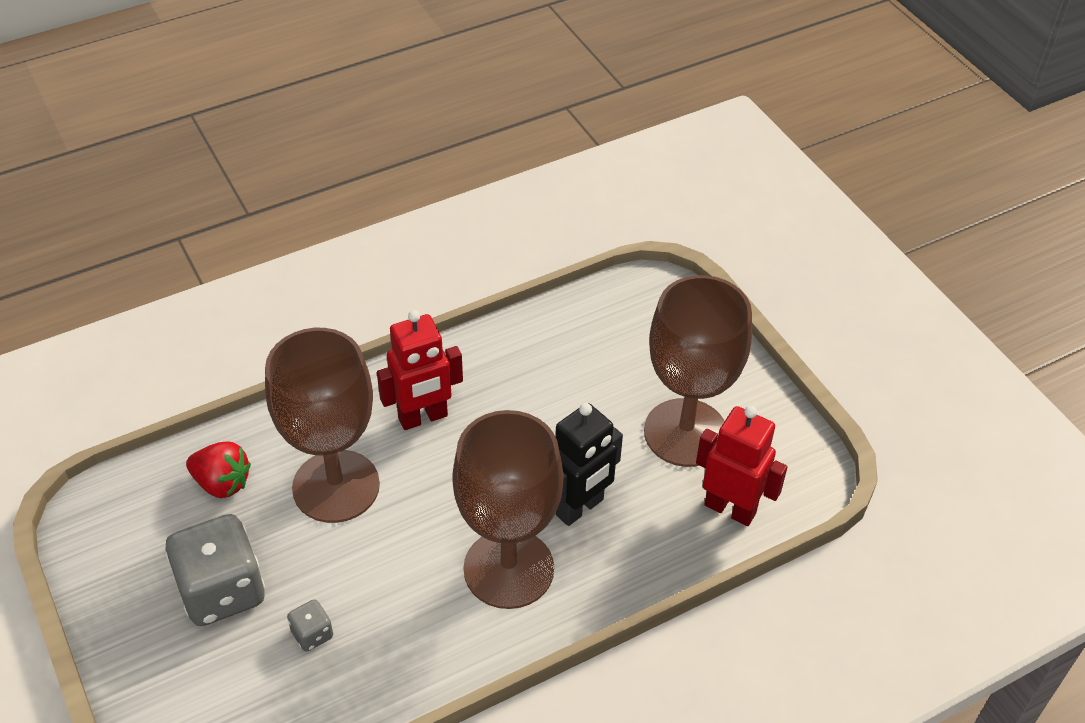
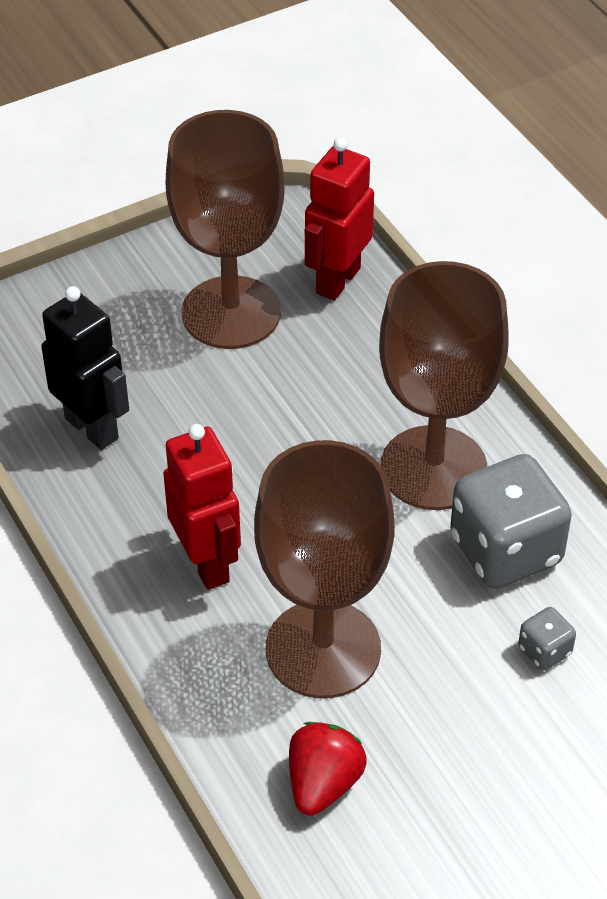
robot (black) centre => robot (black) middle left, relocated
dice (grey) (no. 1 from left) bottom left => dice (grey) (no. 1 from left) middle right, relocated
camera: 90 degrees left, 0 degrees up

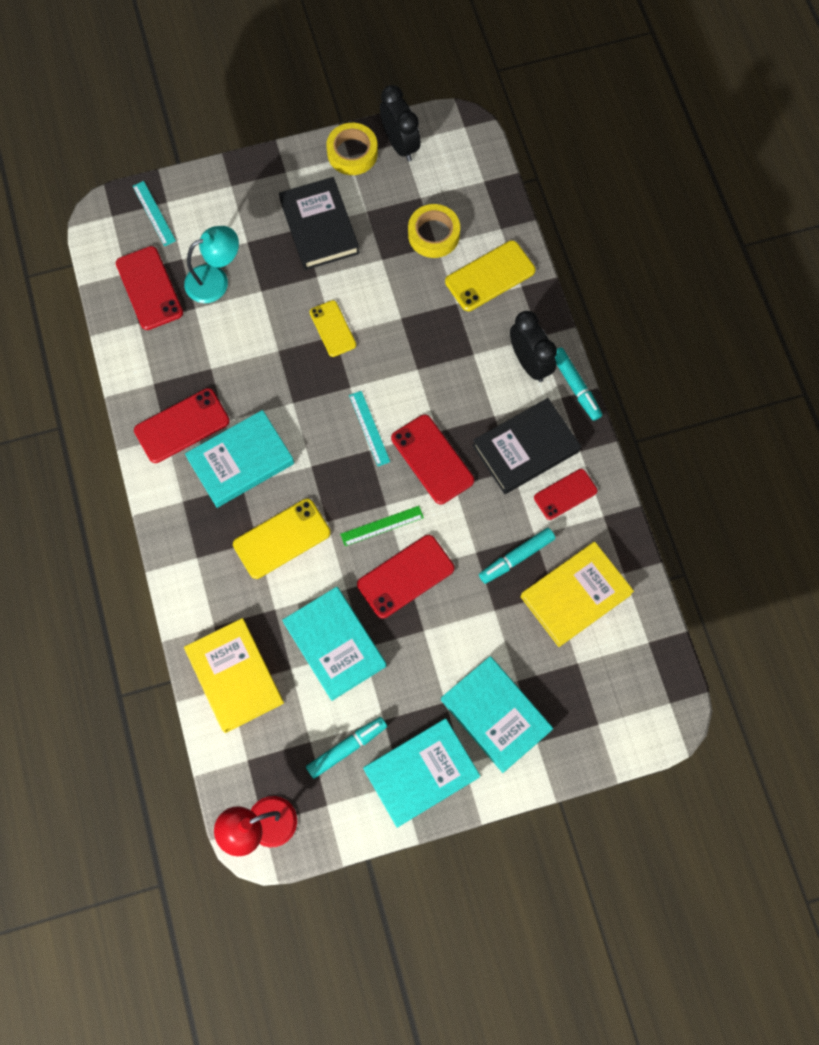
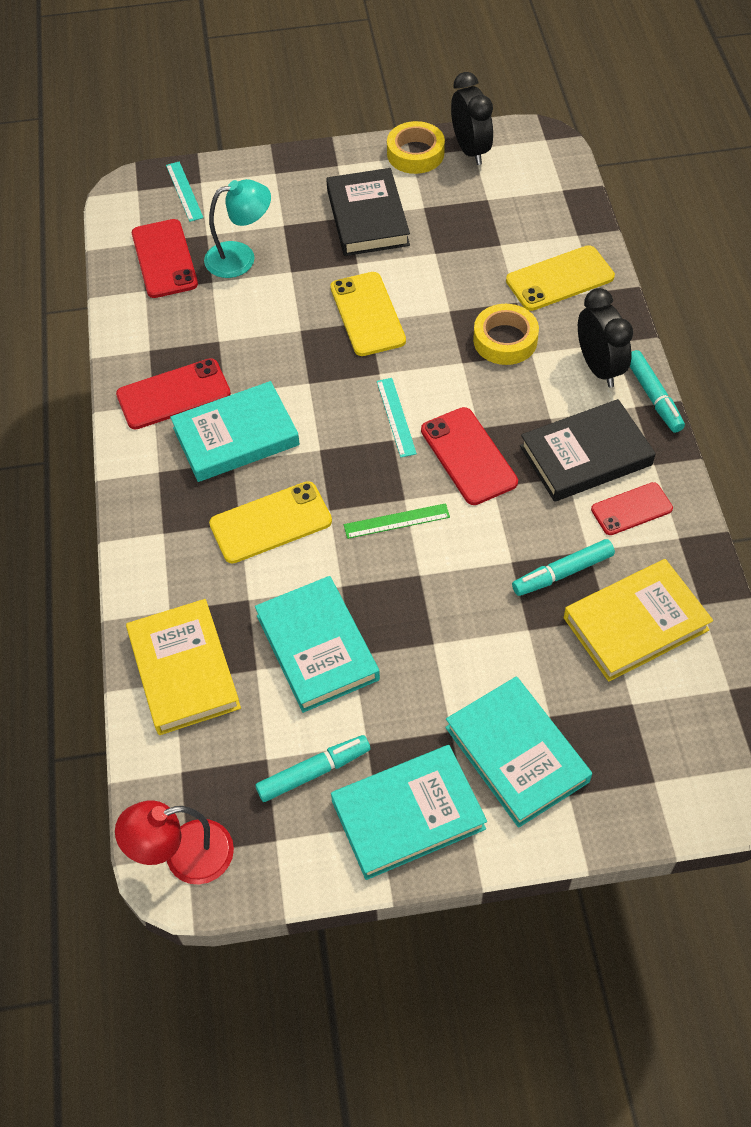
tape (yellow) (no. 2 from left) top centre => tape (yellow) (no. 2 from left) top right, relocated
phone (yellow) (no. 2 from left) top centre, x1.51
phone (red) (no. 3 from left) centre => nothing
camera: 10 degrees right, 15 degrees down

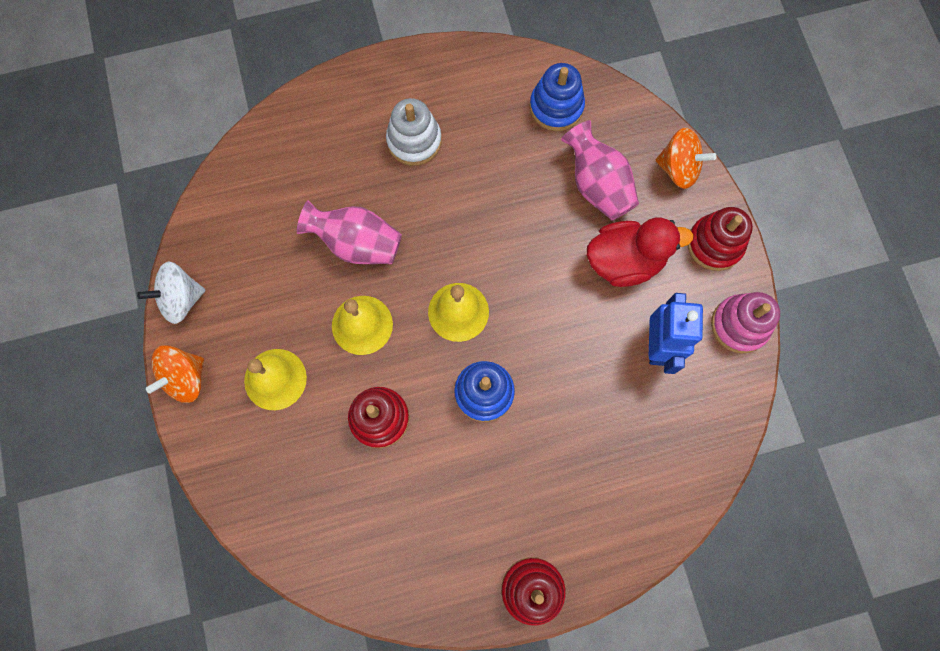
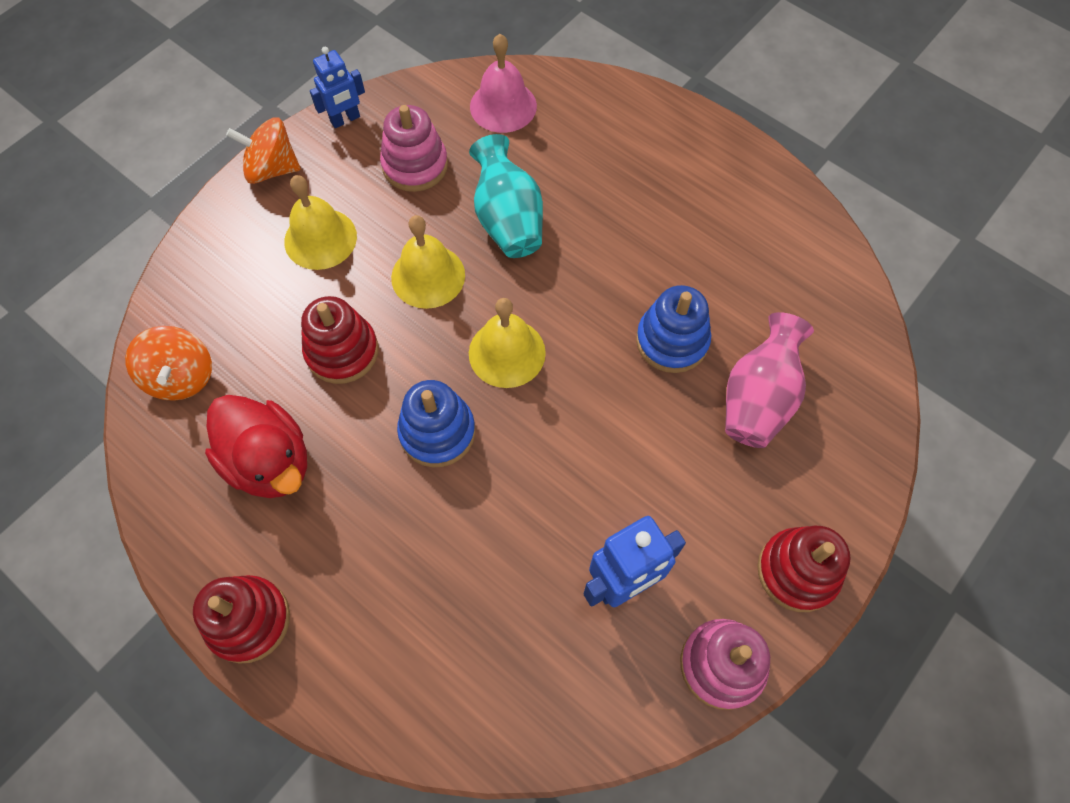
stacking toy (blue) (no. 2 from left) top centre => stacking toy (blue) (no. 2 from left) centre, relocated
stacking toy (white) top centre => nothing
spinning top (orange) (no. 2 from left in the first image) top right => spinning top (orange) (no. 1 from left) middle left, relocated
vase (pink) (no. 1 from left) centre => vase (turquoise) top centre
duck (red) middle right => duck (red) middle left, relocated
spinning top (white) middle left => robot (blue) (no. 1 from left) top left
nothing => bell (pink) top centre
nothing => stacking toy (pink) (no. 1 from left) top centre
camera: 55 degrees right, 10 degrees down

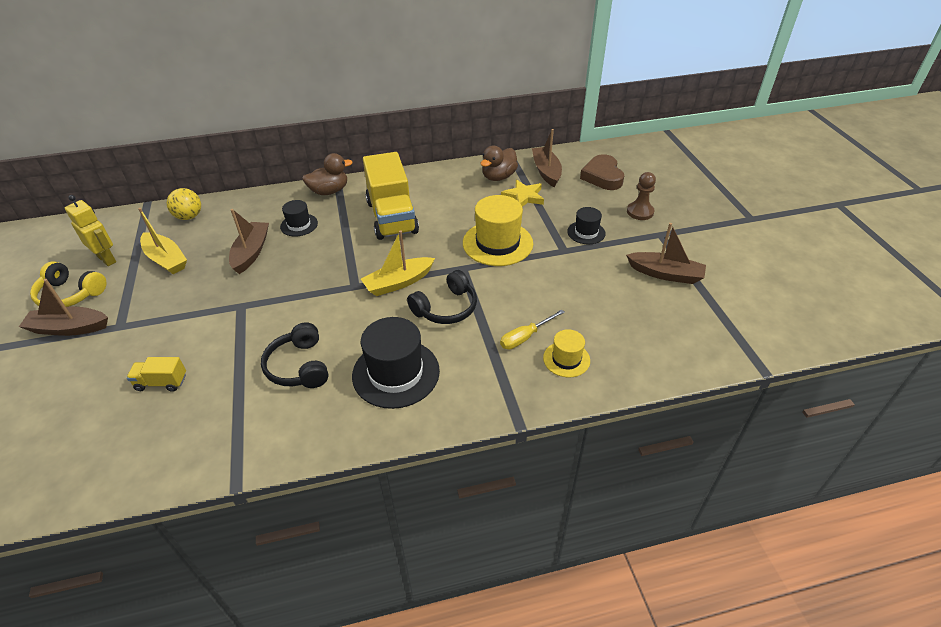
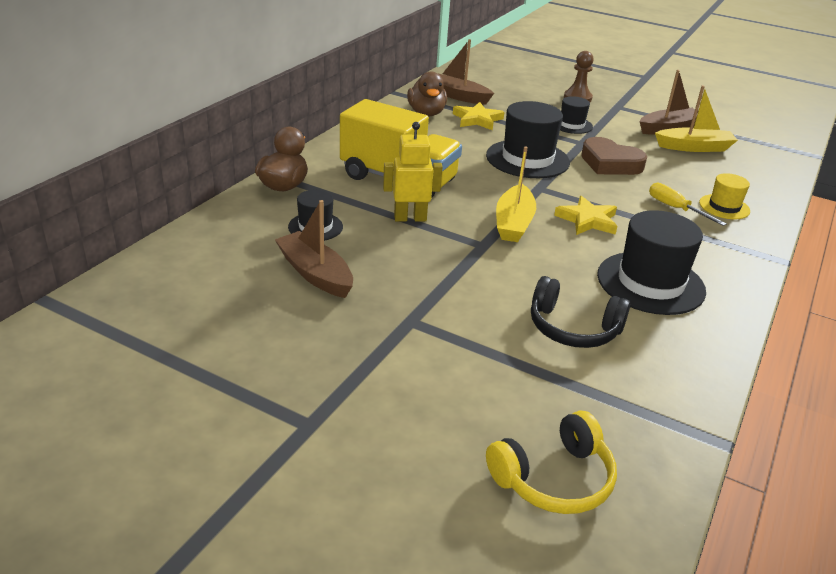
heart (brown) top centre => heart (brown) top right, relocated
ball (yellow) top left => nothing
robot (yellow) middle left => robot (yellow) top centre, relocated
hat (yellow) (no. 1 from left) centre => hat (black) (no. 2 from left) top centre
boat (yellow) (no. 1 from left in the first image) middle left => boat (yellow) (no. 2 from left) top right, relocated
headphones (yellow) middle left => headphones (yellow) bottom centre, relocated
headphones (black) (no. 2 from left) centre => star (yellow) (no. 2 from left) middle right
boat (brown) (no. 1 from left) middle left => nothing
screwdriver (yellow) centre => screwdriver (yellow) middle right, 135 degrees clockwise
truck (yellow) (no. 1 from left) middle left => nothing
camera: 50 degrees left, 10 degrees down

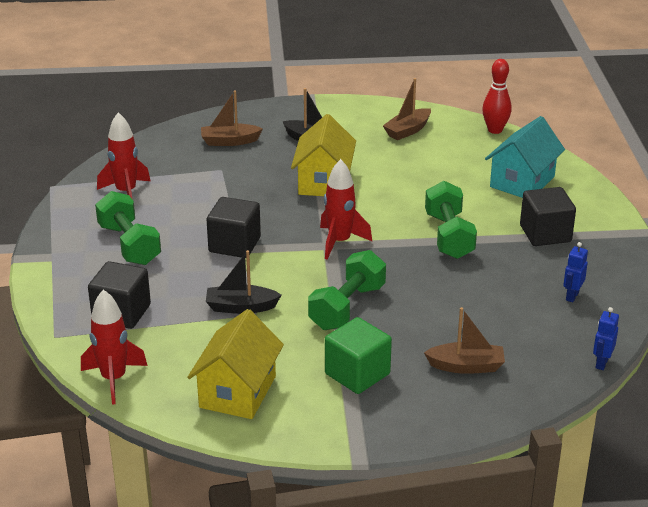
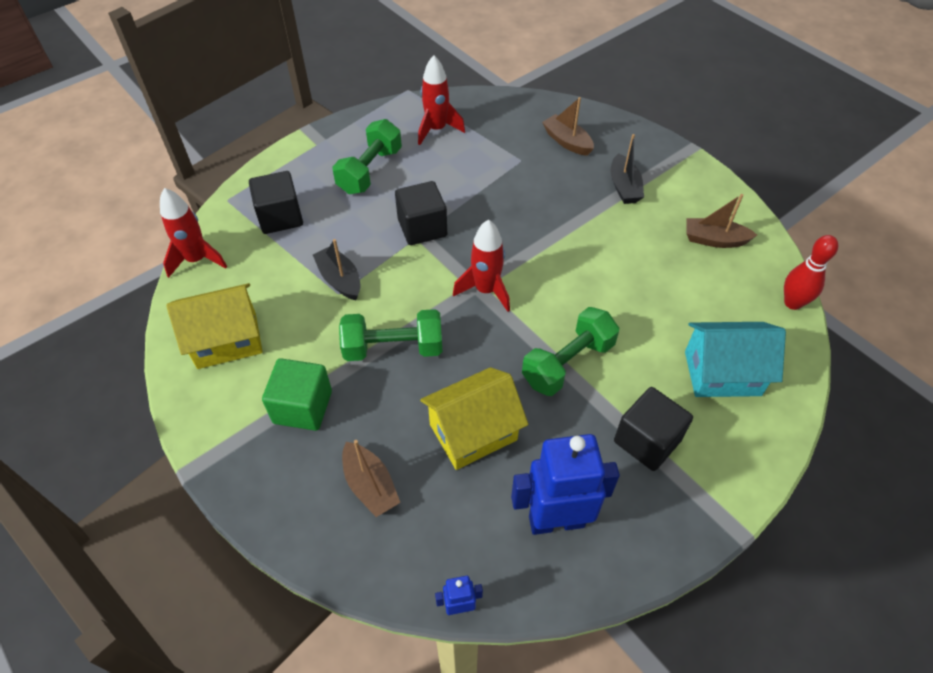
house (yellow) (no. 2 from left) top centre => house (yellow) (no. 2 from left) centre, relocated
robot (blue) (no. 1 from left in the first image) middle right => robot (blue) (no. 2 from left) bottom centre, x2.24
camera: 55 degrees right, 20 degrees up

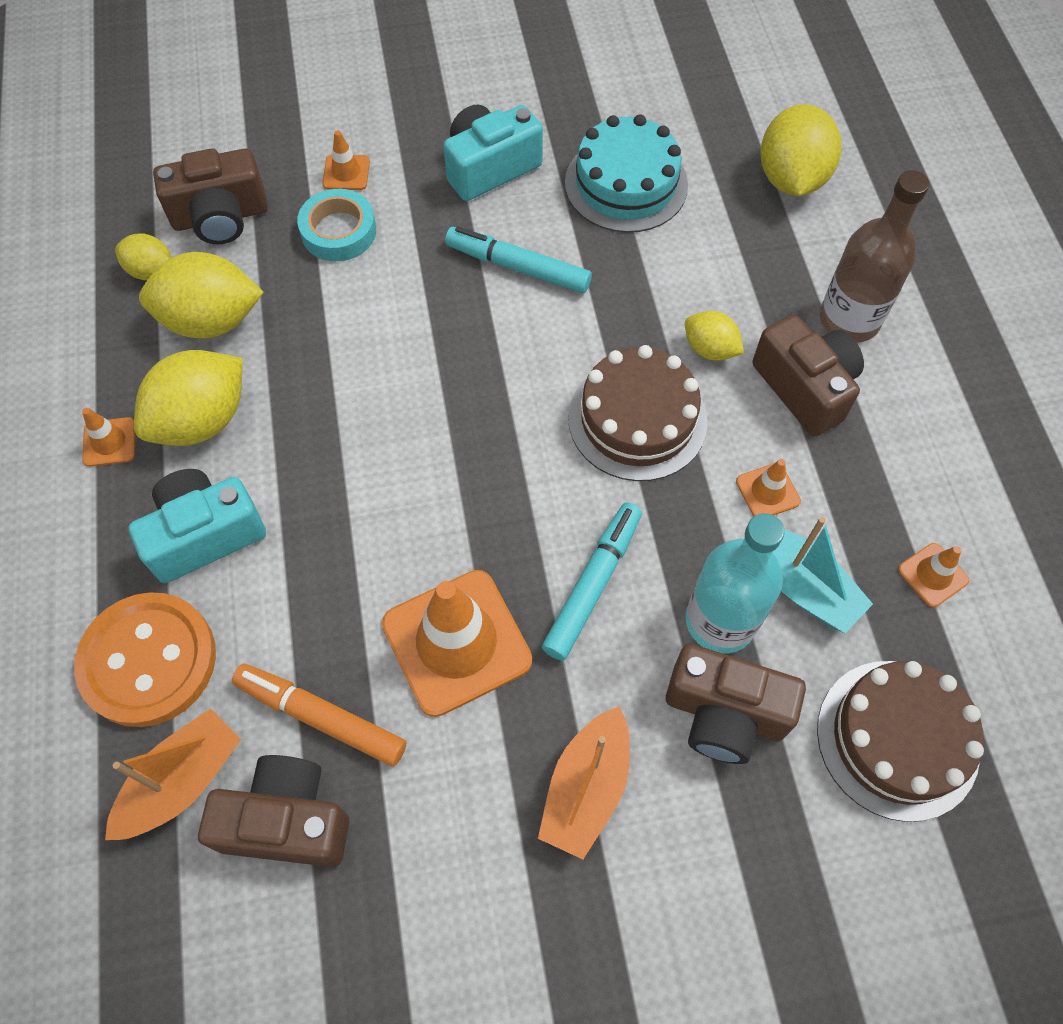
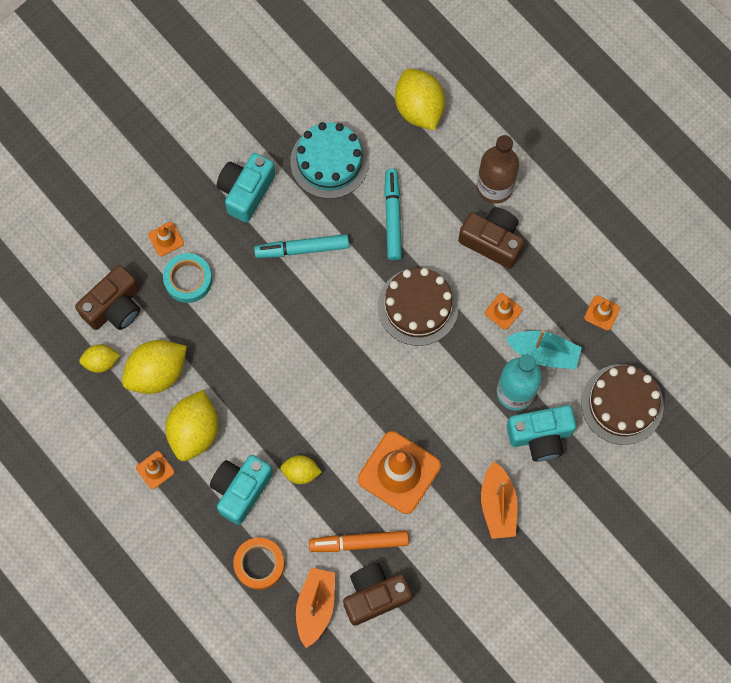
lemon (yellow) (no. 4 from left) top right => lemon (yellow) (no. 4 from left) bottom centre, relocated
marker (turquoise) (no. 2 from left) centre => marker (turquoise) (no. 2 from left) top centre, relocated
button (orange) middle left => tape (orange) bottom centre
camera (brown) (no. 3 from left) bottom right => camera (turquoise) (no. 3 from left) middle right
camera: 30 degrees left, 10 degrees up

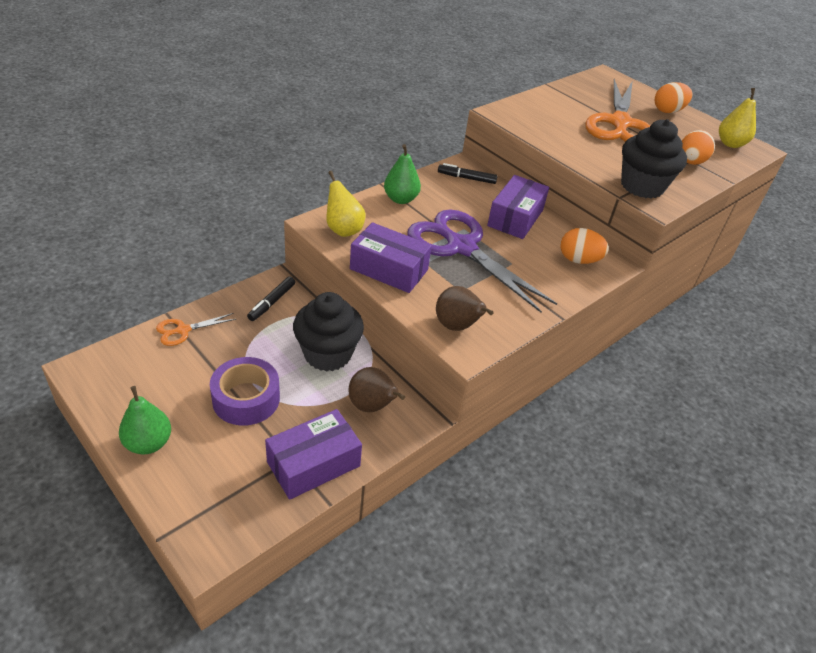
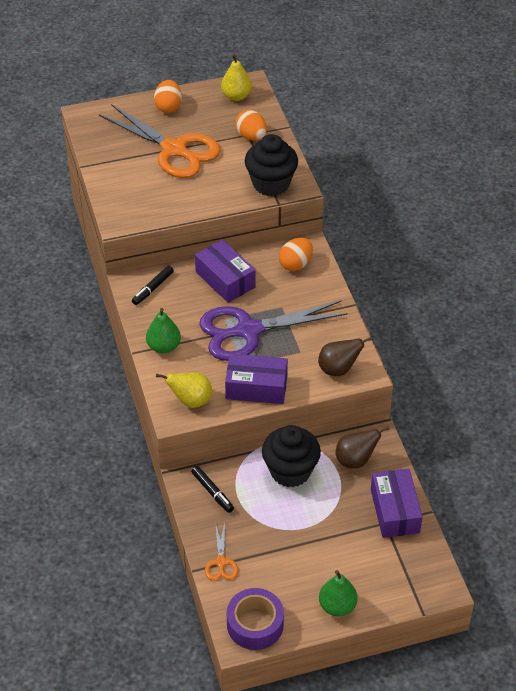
box (purple) (no. 2 from left) centre, 45 degrees clockwise
tape (purple) middle left => tape (purple) bottom centre, relocated
camera: 60 degrees left, 5 degrees up

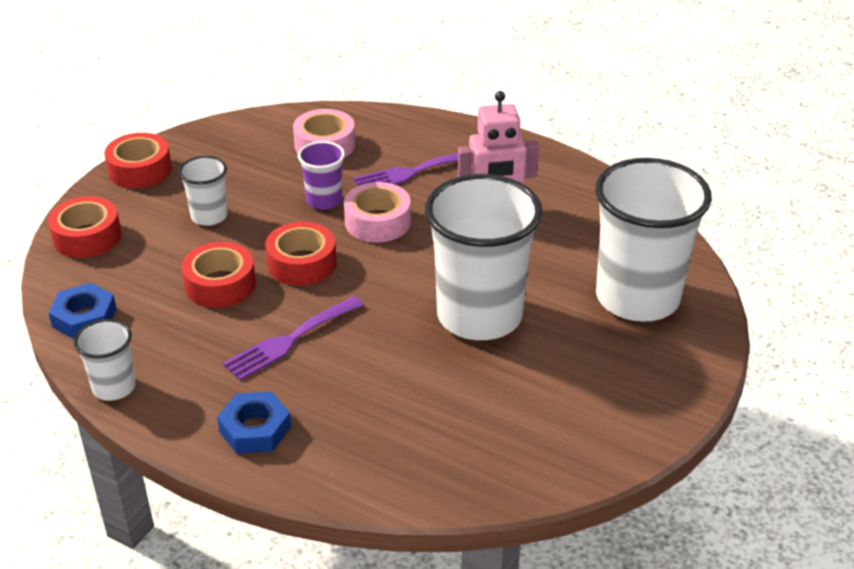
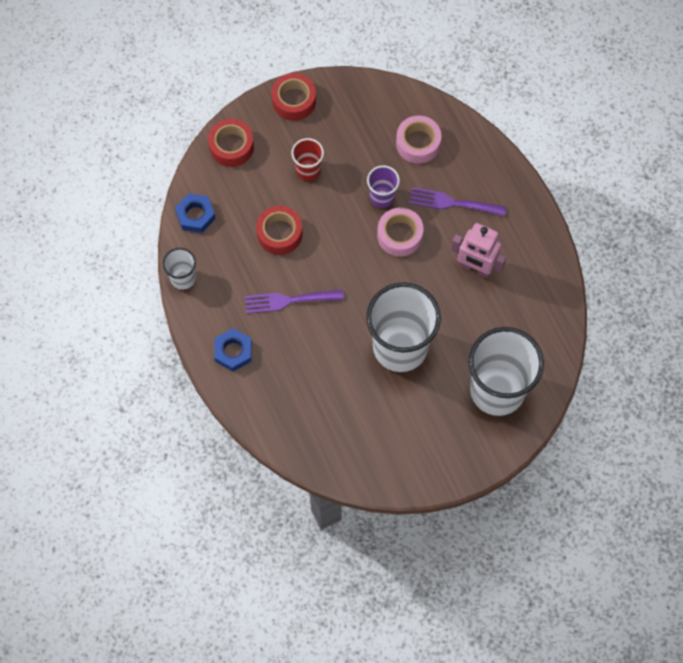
cup (white) (no. 2 from left) middle left => cup (red) top centre
tape (red) (no. 4 from left) centre => nothing
camera: 35 degrees right, 30 degrees up

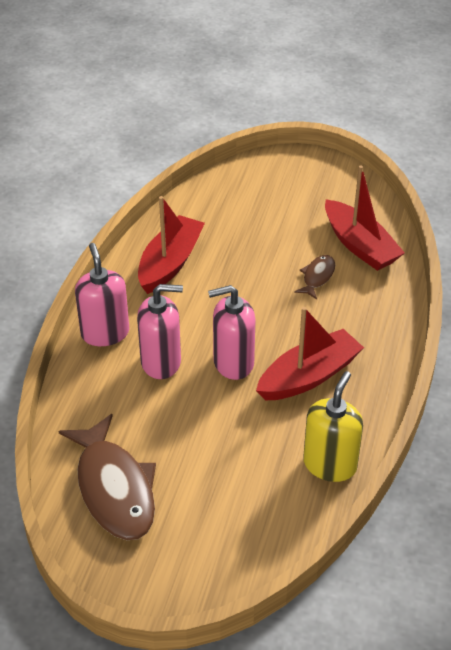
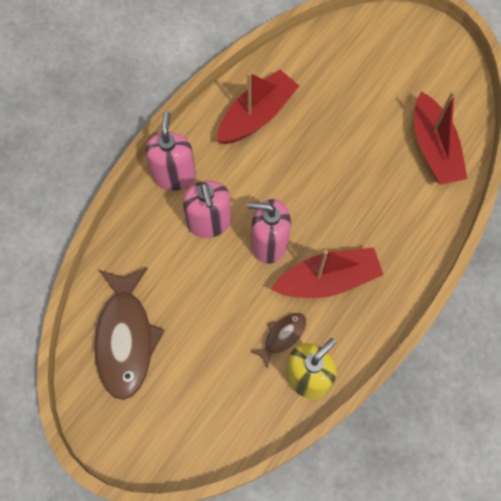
fish (brown) (no. 2 from left) middle right => fish (brown) (no. 2 from left) bottom centre, relocated
soap dispenser (pink) (no. 2 from left) centre, 60 degrees clockwise
camera: 20 degrees right, 25 degrees up

